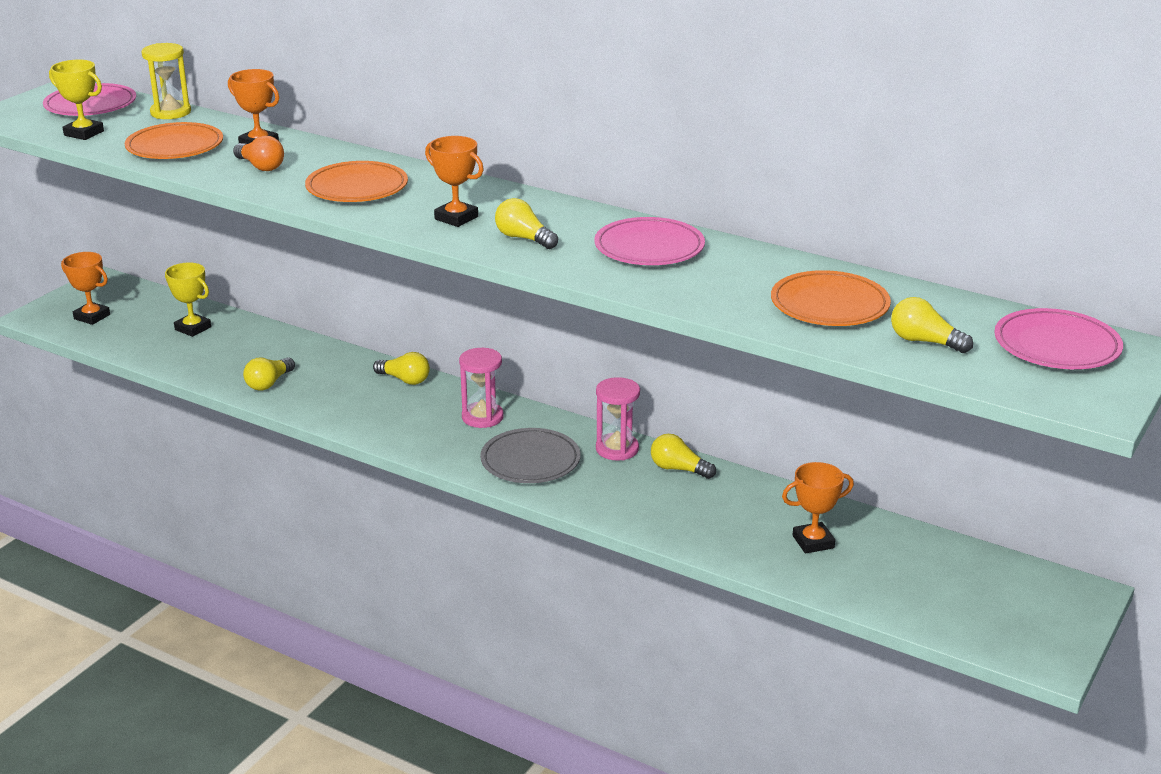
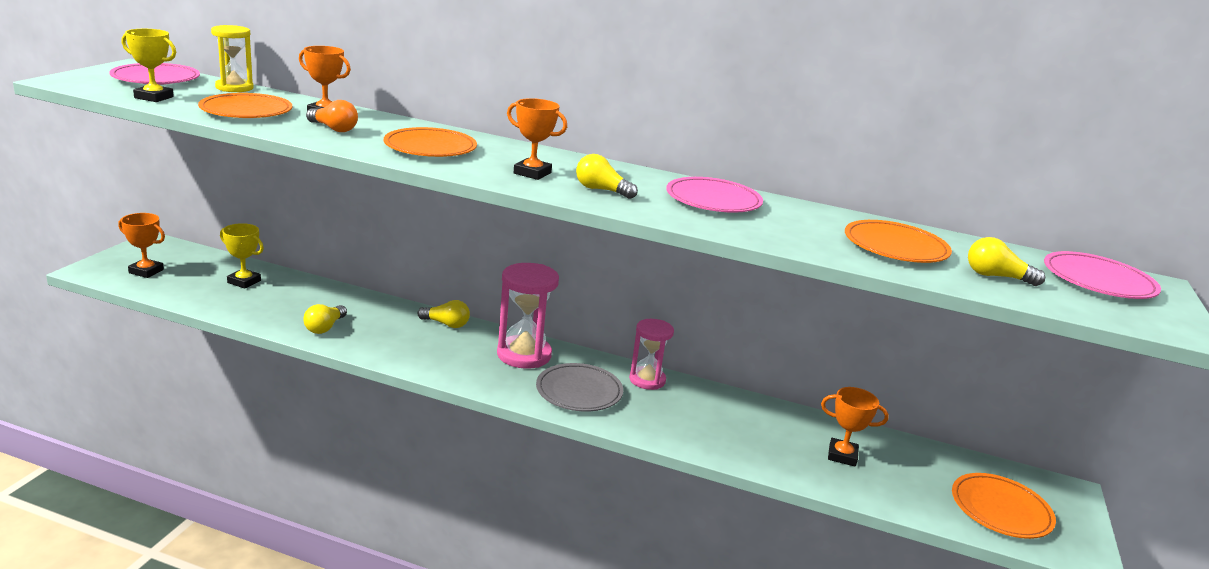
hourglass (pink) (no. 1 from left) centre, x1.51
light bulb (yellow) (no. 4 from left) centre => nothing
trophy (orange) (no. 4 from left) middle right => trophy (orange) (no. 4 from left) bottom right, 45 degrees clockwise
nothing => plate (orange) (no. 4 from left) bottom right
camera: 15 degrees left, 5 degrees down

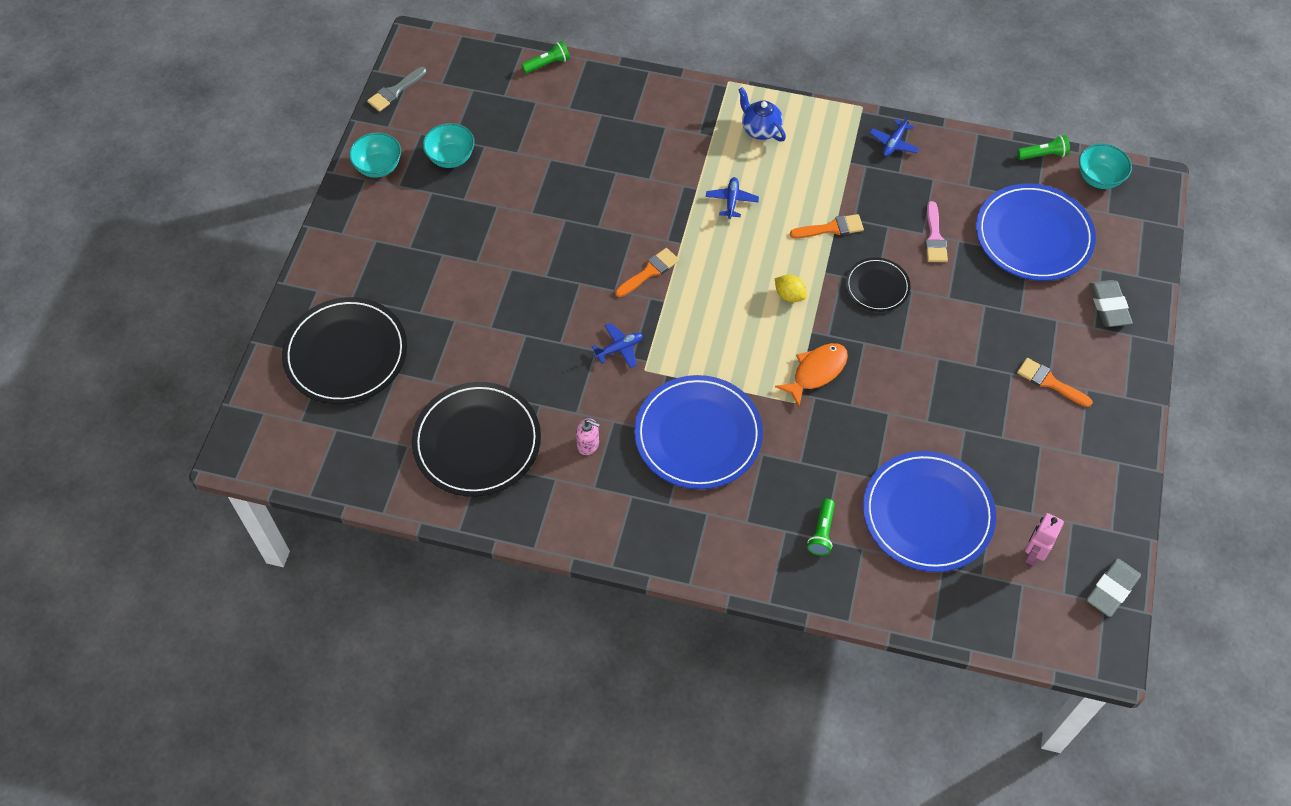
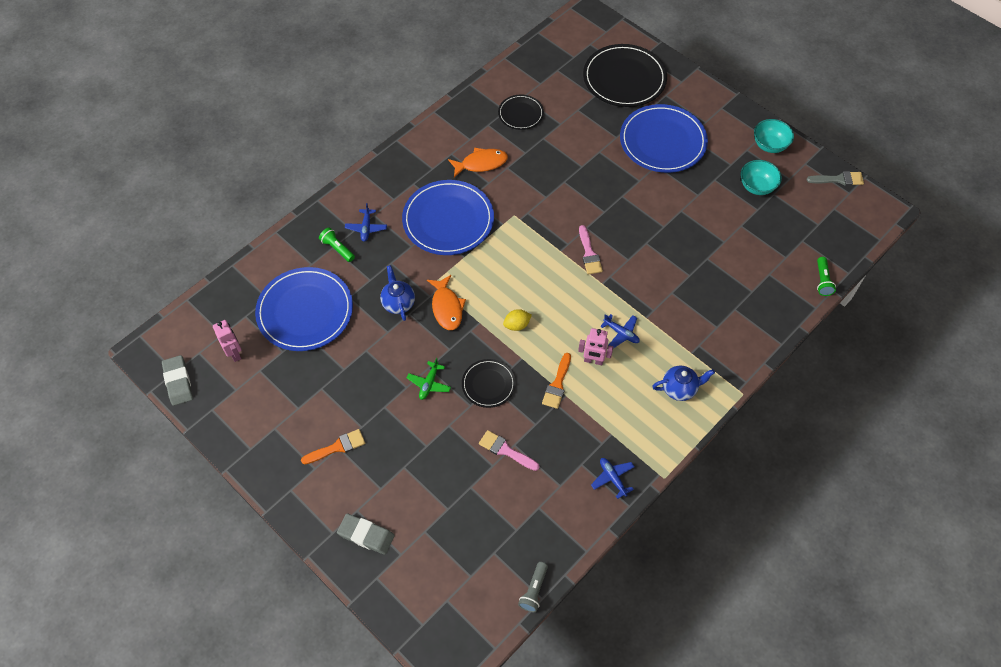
brush (grey) top left => brush (grey) top right, 105 degrees clockwise
flashlight (green) (no. 3 from left) top right => flashlight (grey) bottom centre
bowl (turquoise) (no. 3 from left) top right => nothing
plate (blue) (no. 3 from left) top right => plate (blue) (no. 3 from left) top centre, relocated
brush (orange) (no. 1 from left) centre => brush (pink) (no. 2 from left) centre
plane (blue) (no. 1 from left) centre => plane (blue) (no. 1 from left) top centre, relocated
plate (black) (no. 2 from left) centre => plate (black) (no. 2 from left) top centre, x0.54
soap dispenser (pink) centre => fish (orange) (no. 2 from left) top centre
nothing => teapot (blue) (no. 1 from left) centre
nothing => robot (pink) (no. 2 from left) centre
nothing => plane (green) centre
camera: 120 degrees right, 0 degrees up

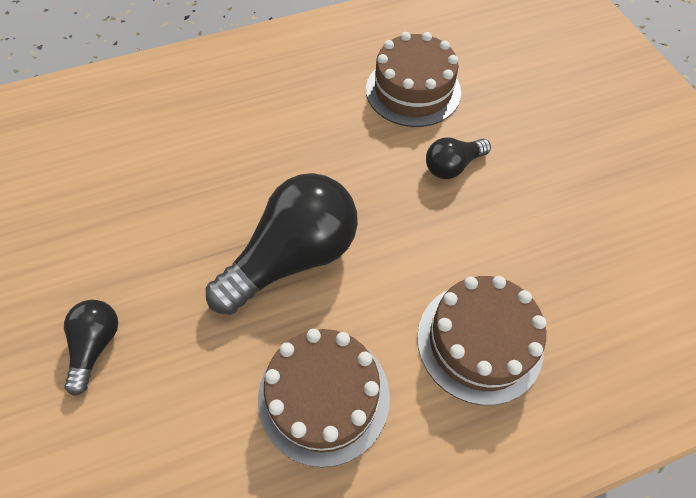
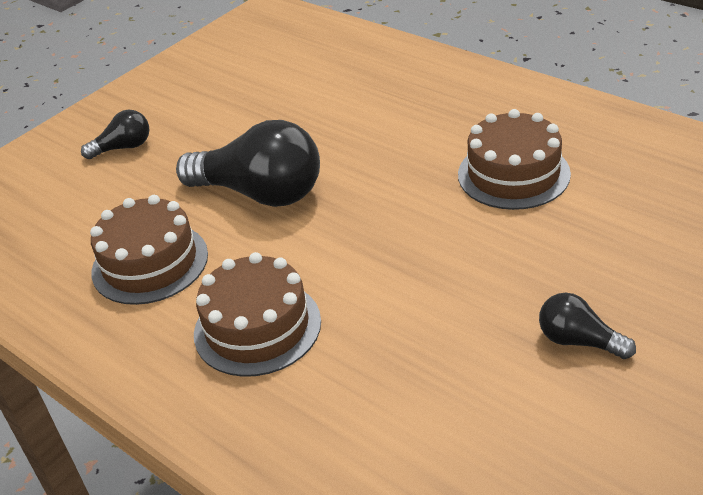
light bulb (black) (no. 3 from left) top centre => light bulb (black) (no. 3 from left) middle right, relocated
camera: 65 degrees right, 20 degrees down

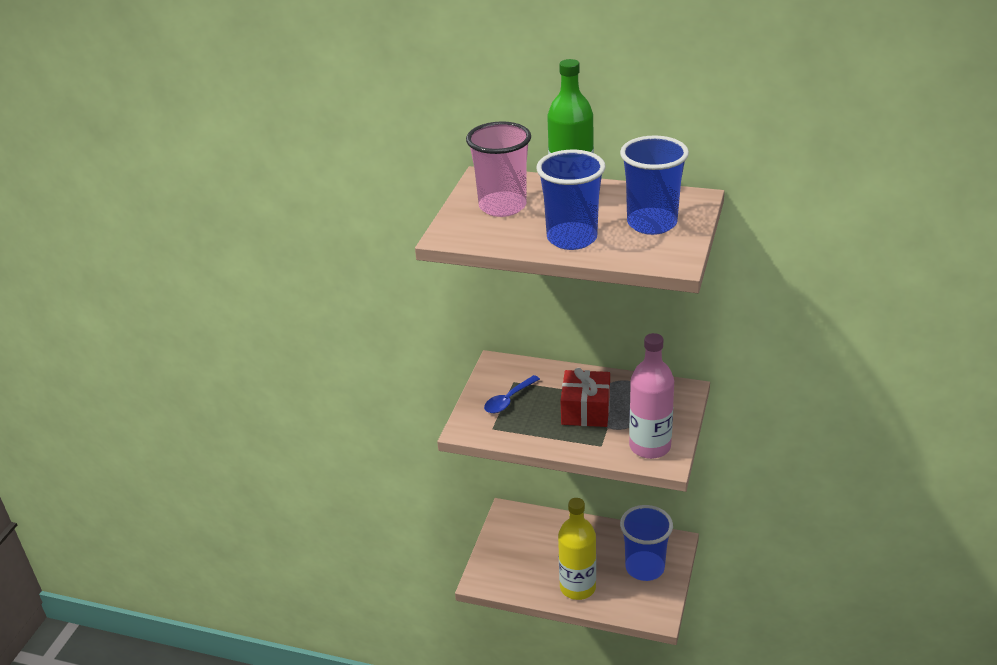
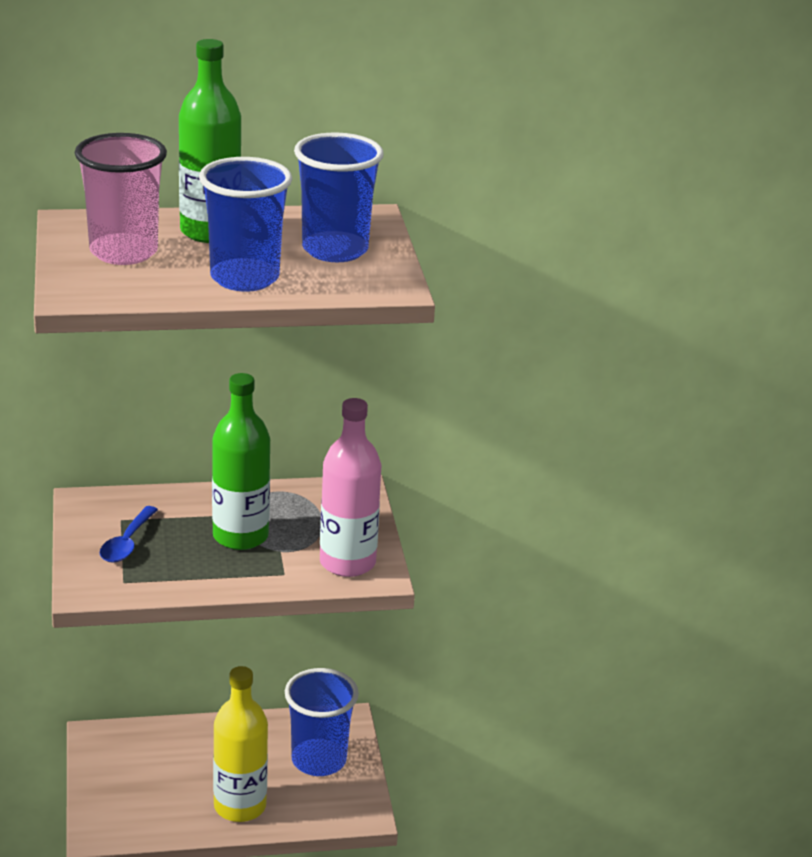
gift (red) centre => bottle (green) (no. 2 from left) middle left
camera: 30 degrees left, 5 degrees down

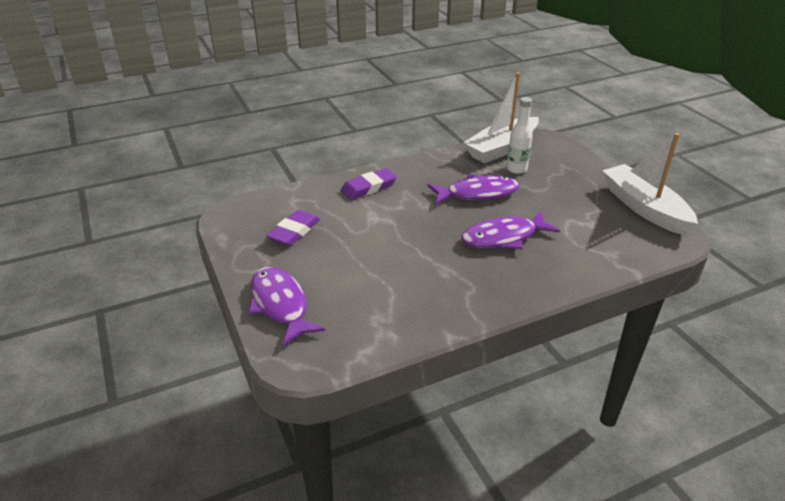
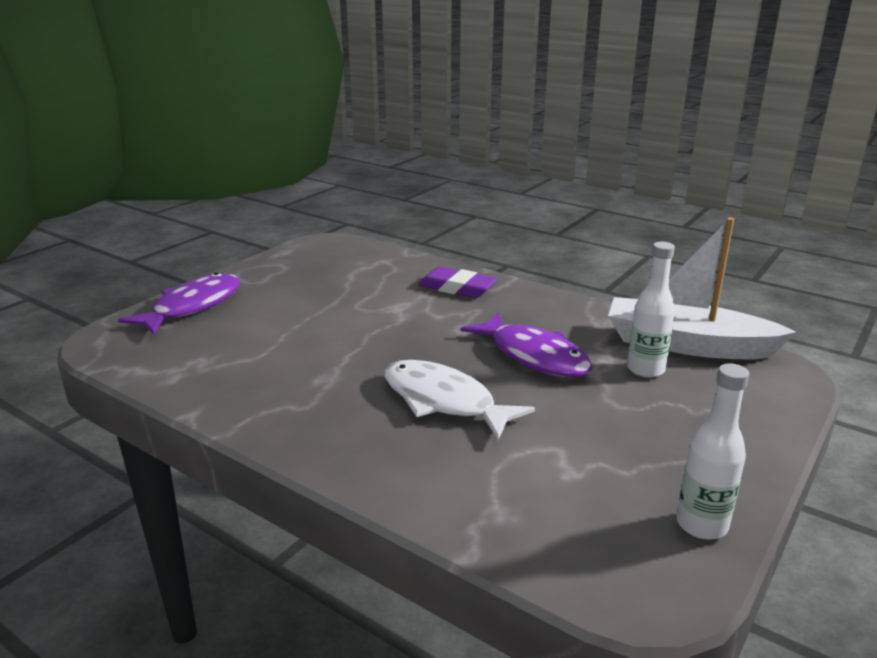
boat (white) (no. 2 from left) middle right => bottle (white) (no. 2 from left) bottom right
eraser (purple) (no. 1 from left) centre => nothing
fish (purple) (no. 3 from left) centre => fish (white) centre
camera: 60 degrees right, 10 degrees down

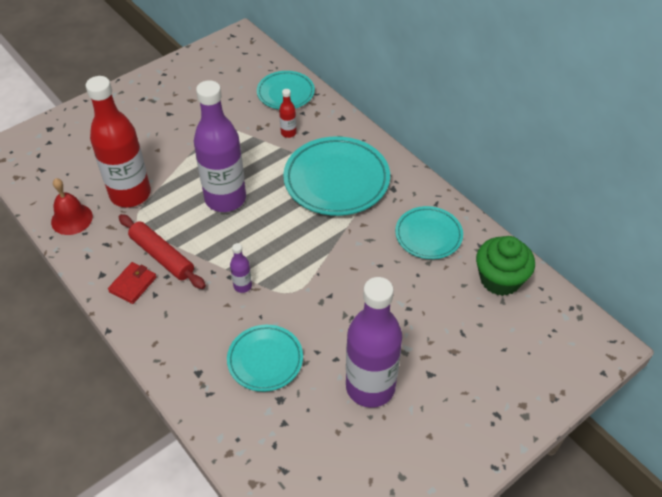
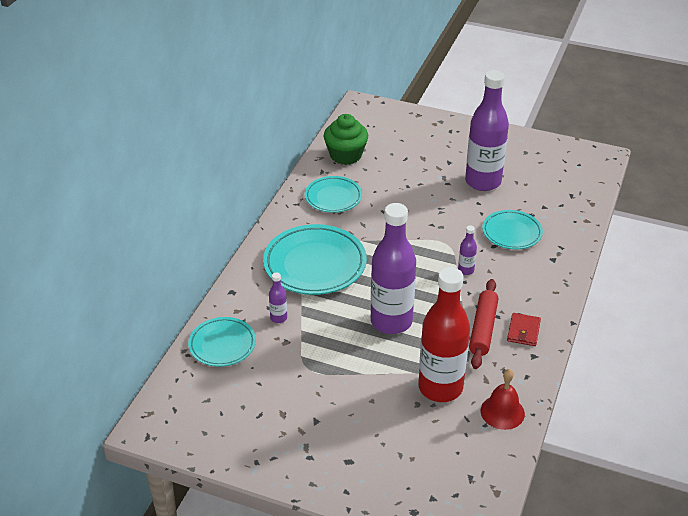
bottle (red) (no. 2 from left) top centre => bottle (purple) (no. 1 from left) centre
wallet (red) middle left => wallet (red) middle right, 75 degrees counterclockwise
camera: 120 degrees left, 10 degrees down

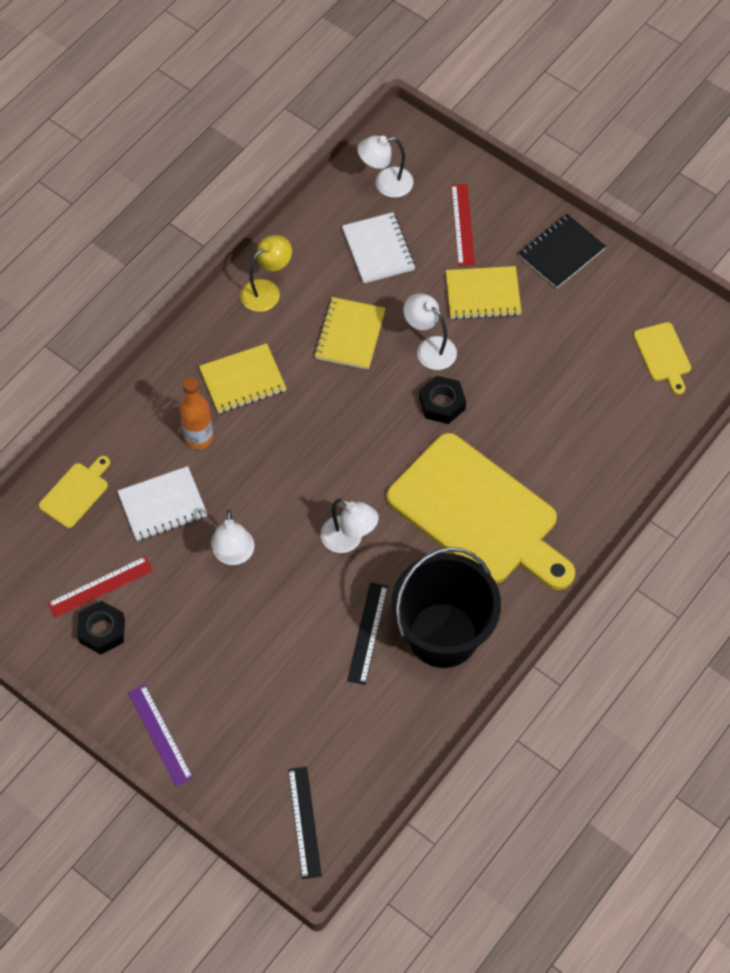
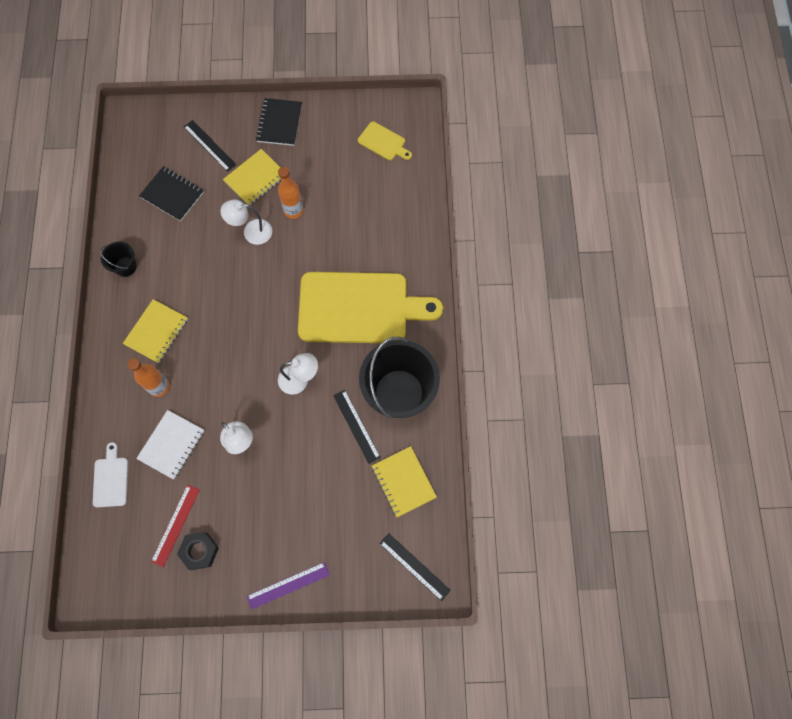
lamp (white) (no. 3 from left) top centre => nothing
ruler (red) (no. 2 from left) top centre => ruler (black) (no. 1 from left) top left
notebook (white) (no. 2 from left) top centre => notebook (black) (no. 1 from left) top left
lamp (yellow) top centre => bucket (black) (no. 1 from left) middle left
notebook (yellow) (no. 2 from left in the first image) centre => notebook (yellow) (no. 3 from left) bottom centre, relocated
nut (black) (no. 2 from left) centre => nothing
cutting board (yellow) (no. 1 from left) middle left => cutting board (white) middle left
ruler (purple) bottom left => ruler (purple) bottom centre, 45 degrees counterclockwise
nothing => bottle (orange) (no. 2 from left) top centre
camera: 40 degrees left, 10 degrees up

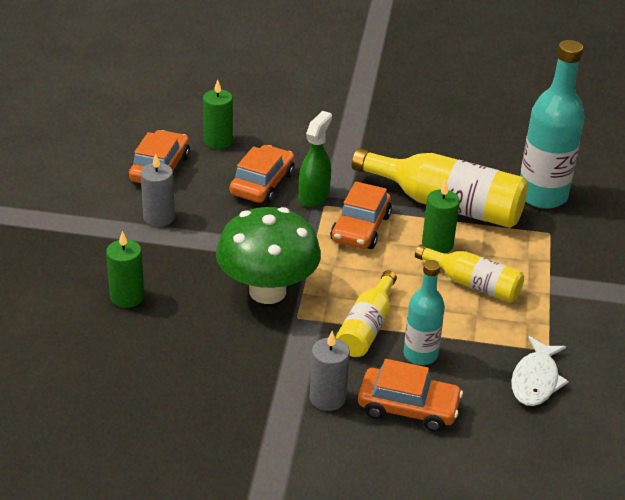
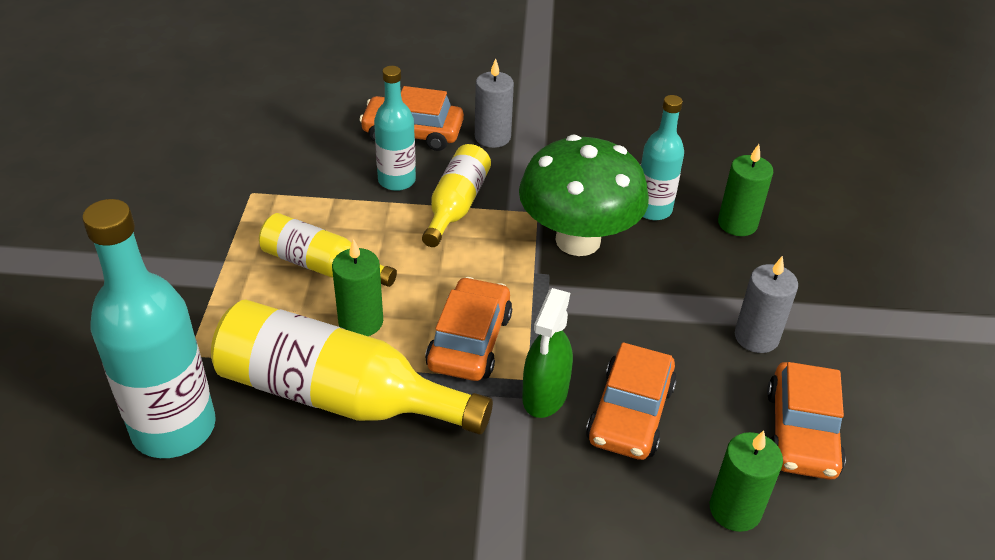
fish (white) bottom right => nothing
nothing => bottle (turquoise) (no. 3 from left) top centre
camera: 175 degrees right, 5 degrees up

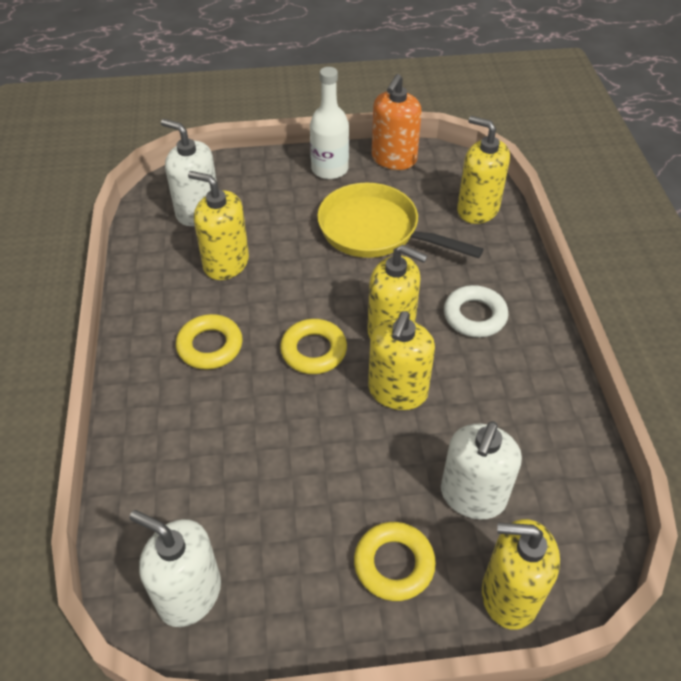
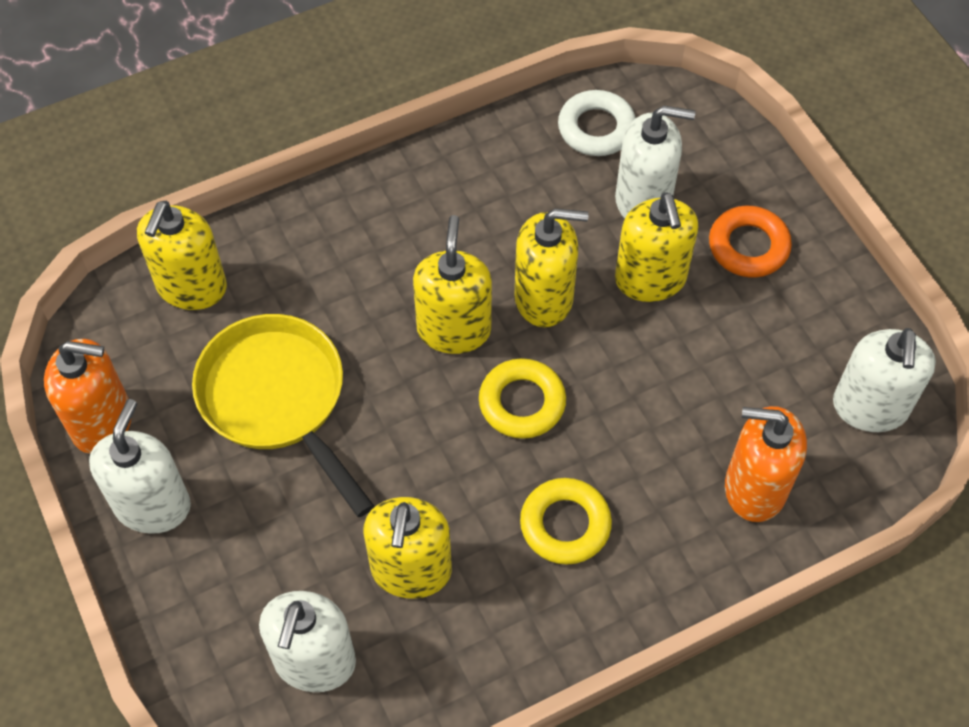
bottle (white) top centre => soap dispenser (white) (no. 1 from left) middle left
pan (yellow) top centre => pan (yellow) middle left, 135 degrees clockwise
ring (white) middle right => ring (white) top centre, relocated
soap dispenser (yellow) (no. 5 from left) bottom right => soap dispenser (yellow) (no. 5 from left) middle right, relocated
ring (yellow) (no. 3 from left) bottom centre => ring (orange) top right
nothing => soap dispenser (orange) (no. 2 from left) middle right
camera: 110 degrees left, 10 degrees up

